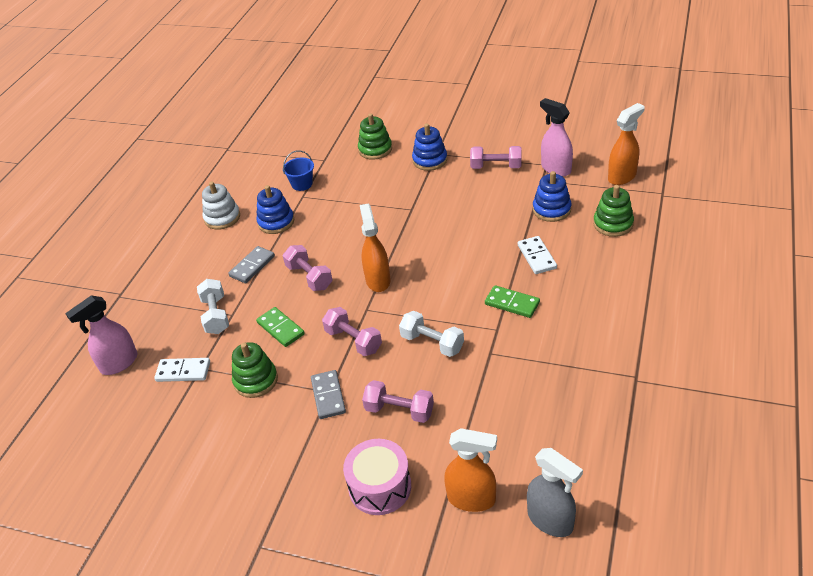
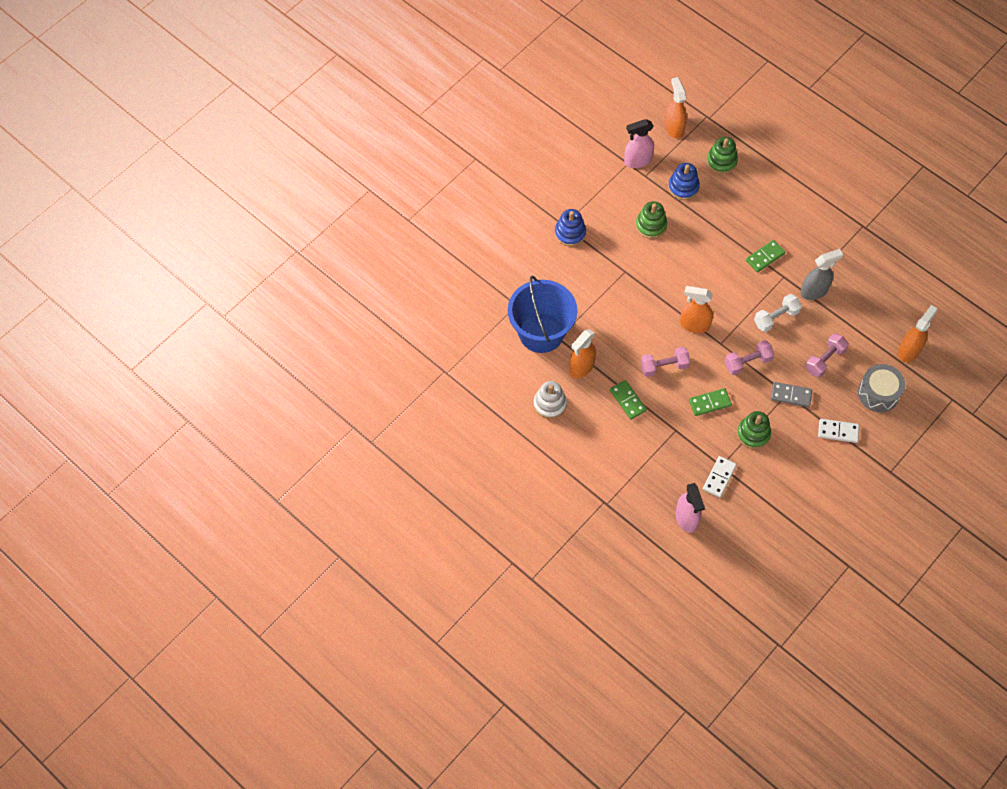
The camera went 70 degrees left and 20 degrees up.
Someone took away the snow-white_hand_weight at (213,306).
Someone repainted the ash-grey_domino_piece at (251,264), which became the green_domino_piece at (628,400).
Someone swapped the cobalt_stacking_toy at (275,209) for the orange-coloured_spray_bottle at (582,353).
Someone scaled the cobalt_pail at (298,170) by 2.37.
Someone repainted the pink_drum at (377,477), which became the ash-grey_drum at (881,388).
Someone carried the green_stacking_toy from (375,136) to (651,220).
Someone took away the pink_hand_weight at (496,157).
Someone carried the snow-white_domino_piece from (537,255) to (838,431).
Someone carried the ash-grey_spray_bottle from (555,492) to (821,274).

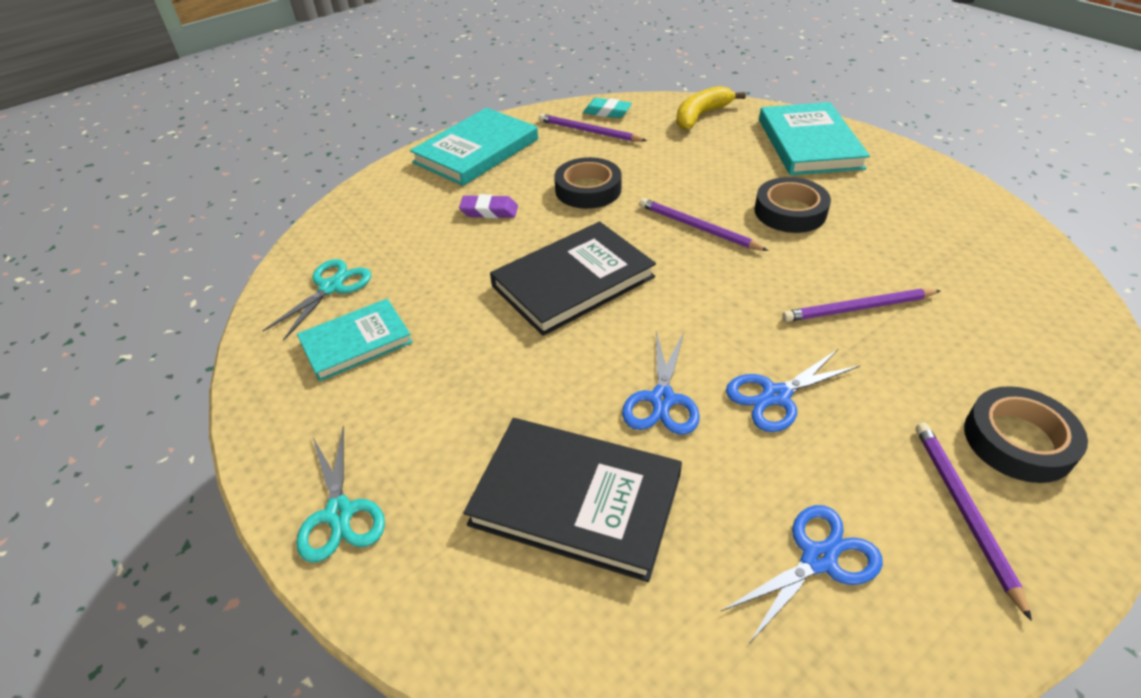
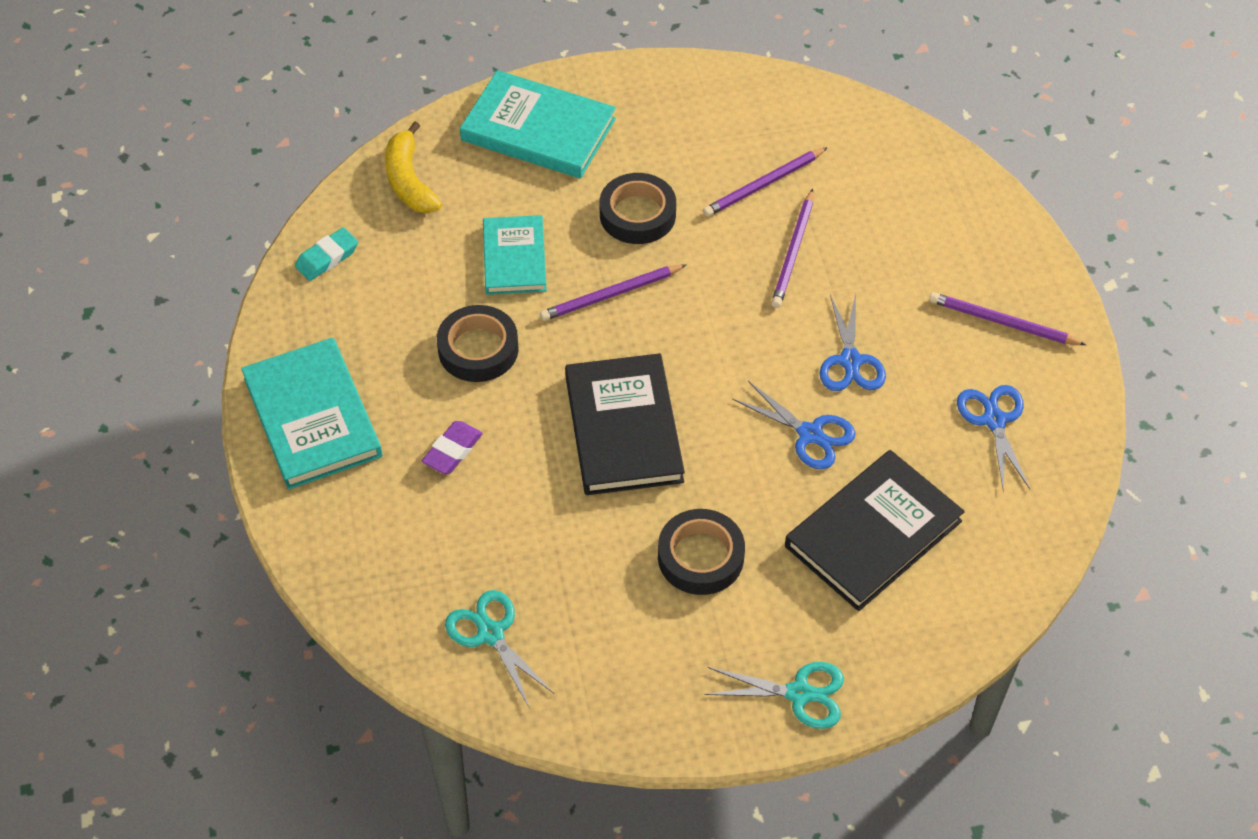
The camera went 65 degrees left and 10 degrees up.
Someone carried the aqua_hardback from (355,340) to (515,255).
Someone carried the royal_purple_pencil from (593,128) to (765,182).
Someone carried the jet-black_tape from (1026,434) to (701,552).

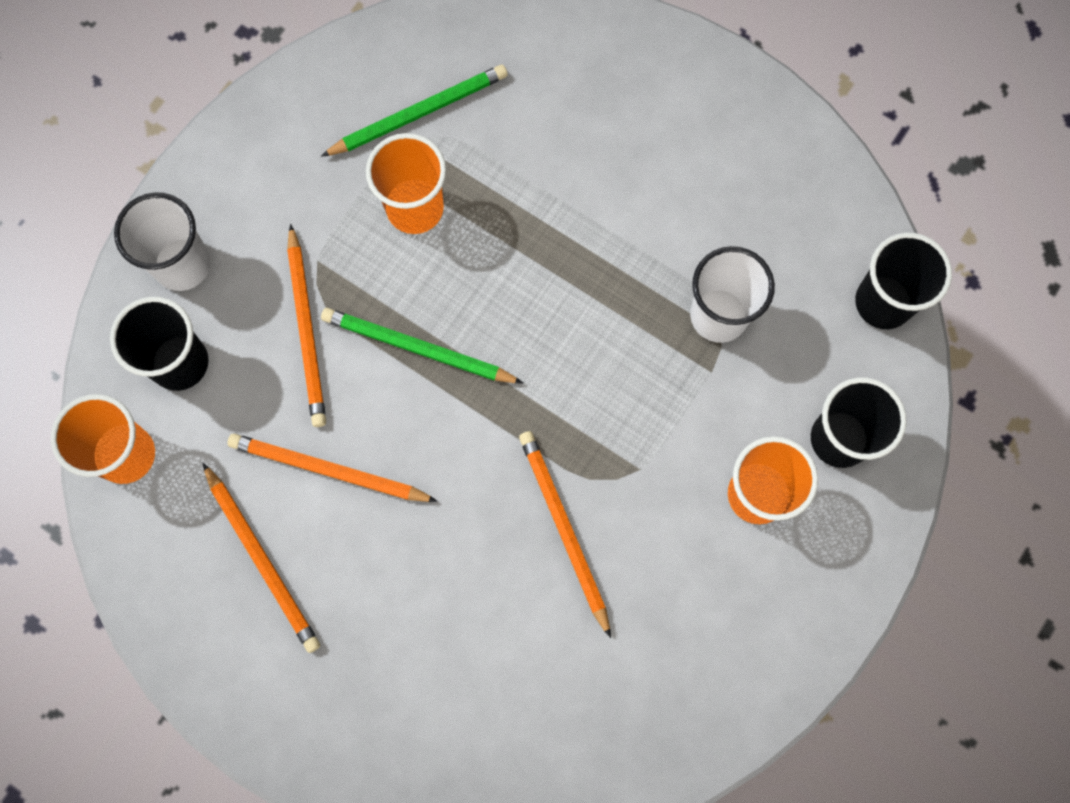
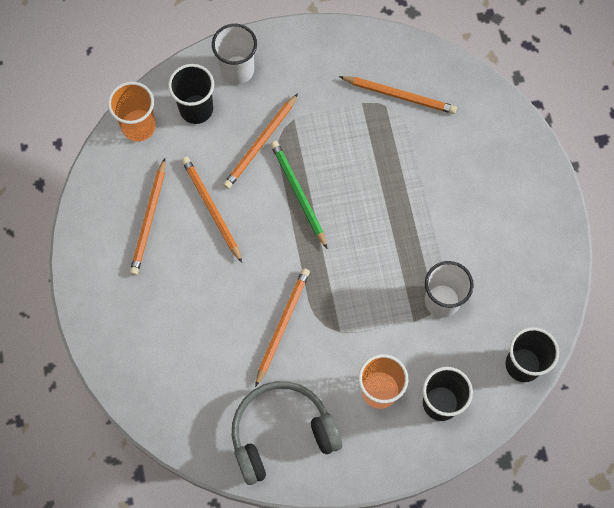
The camera went 45 degrees right and 5 degrees down.
Someone repainted the green_pencil at (414,111), which became the orange-coloured_pencil at (398,95).
Someone took away the orange-coloured_cup at (406,183).
Someone put down the ash-grey_headset at (287,433).

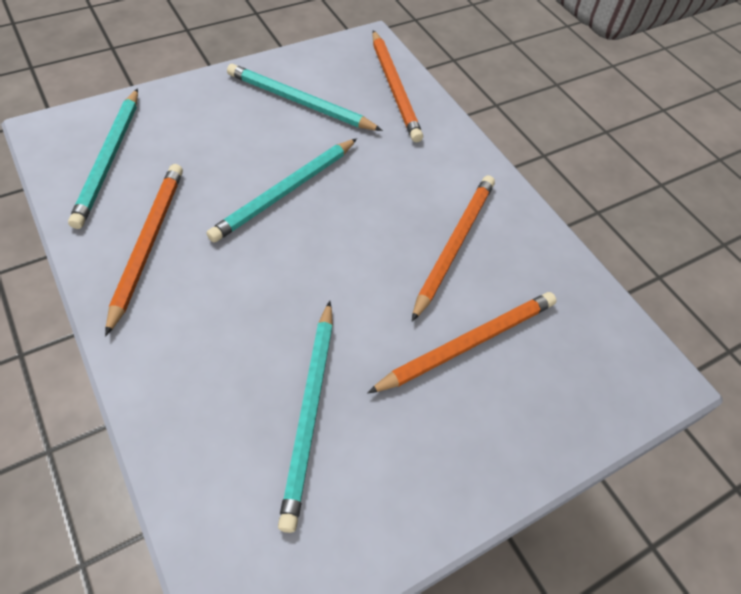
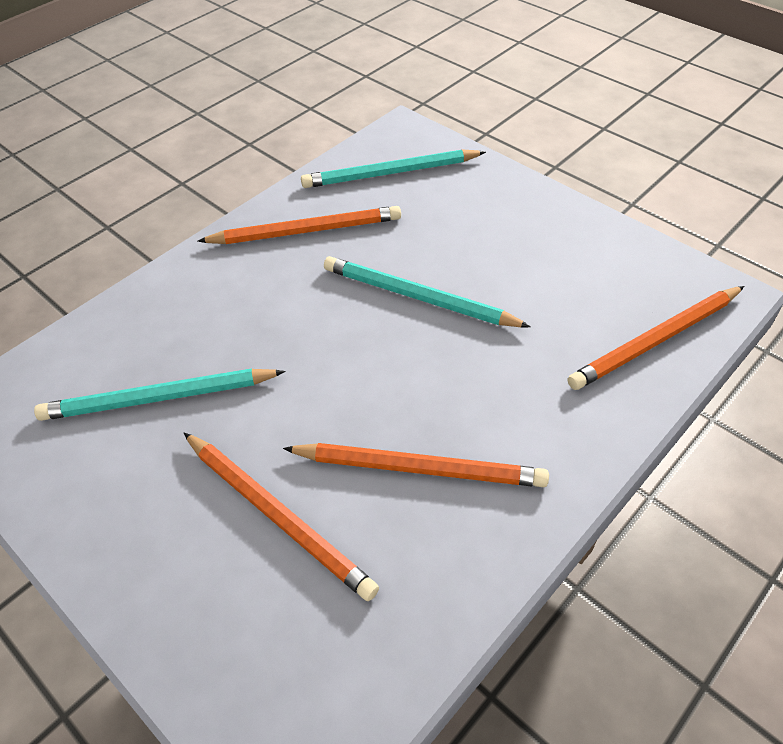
The camera went 80 degrees right and 5 degrees down.
Someone took away the aqua_pencil at (305,97).

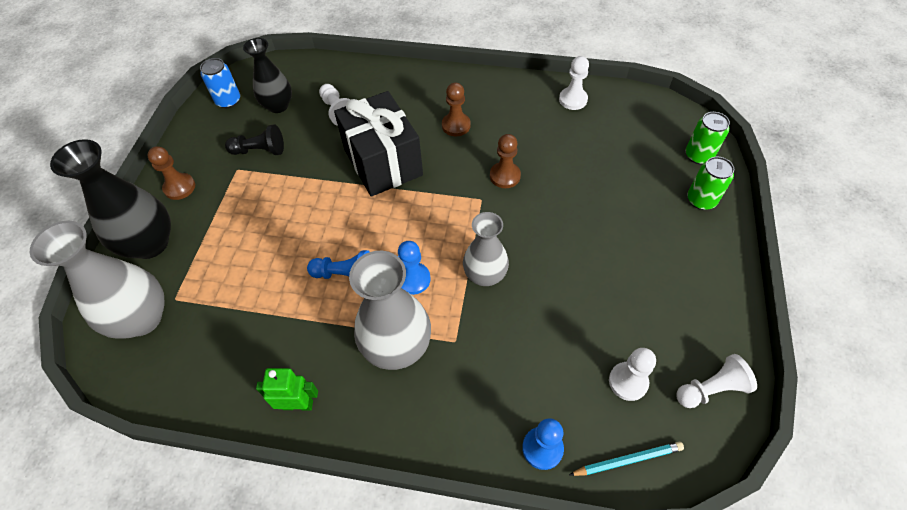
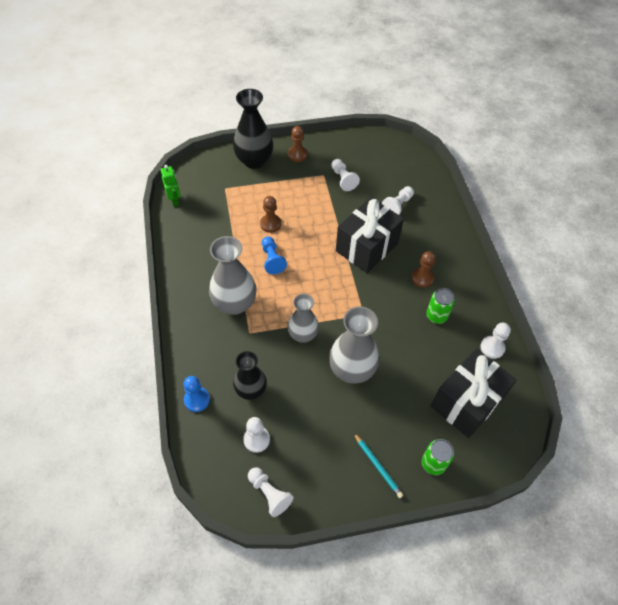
The camera went 65 degrees right and 0 degrees up.
Someone carried the ash-grey_vase from (97,280) to (354,345).
Someone took away the cobalt_soda_can at (220,83).
Someone repainted the jet-black_chess_pawn at (254,139), which became the snow-white_chess_pawn at (345,175).
Someone carried the jet-black_vase from (267,75) to (250,375).
Someone carried the green_toy_robot from (287,389) to (171,186).
Someone took away the cobalt_chess_pawn at (414,268).
Someone carried the dark_brown_chess_pawn from (505,161) to (271,214).
Someone carried the aqua_pencil from (626,459) to (378,465).
Someone carried the green_soda_can from (707,138) to (440,306).
Someone put down the jet-black_wrapped_gift at (474,393).

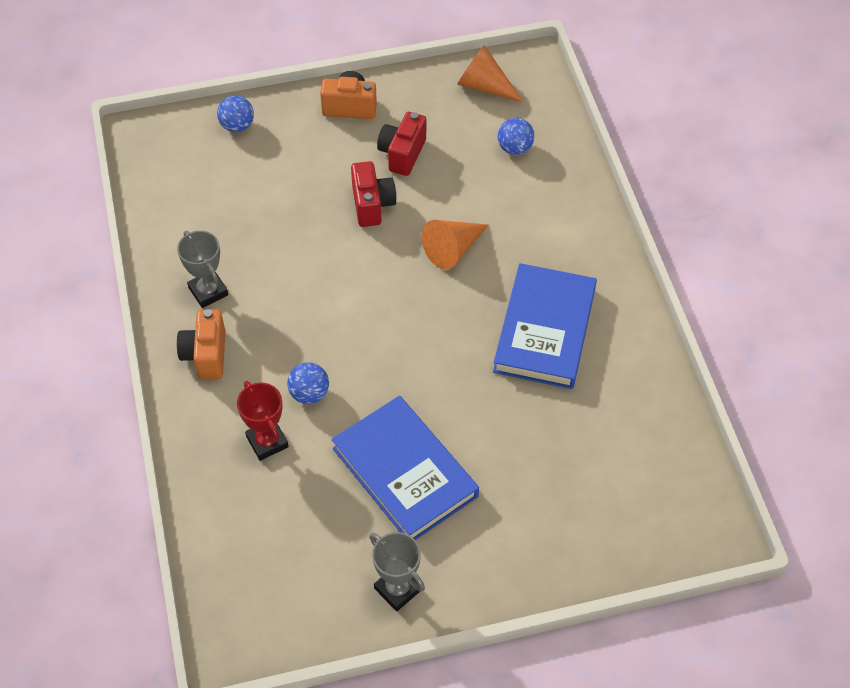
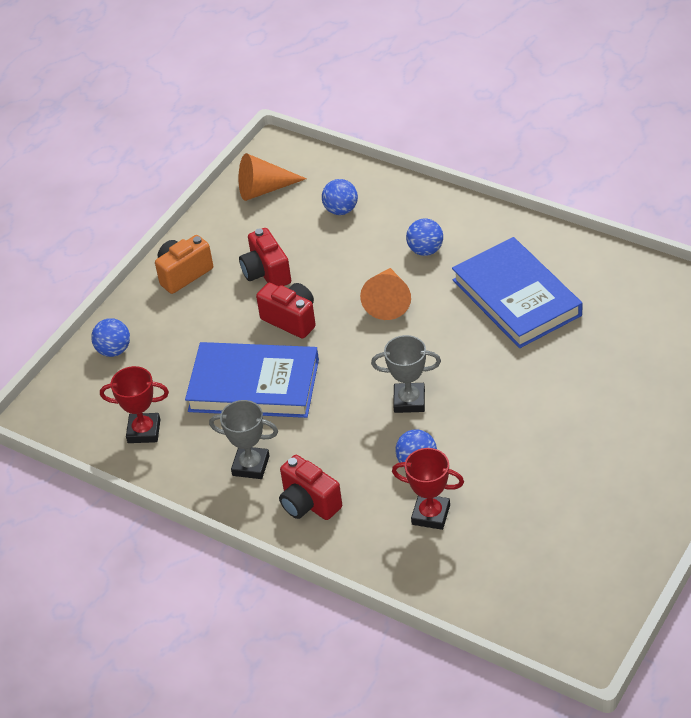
The camera went 40 degrees left and 10 degrees down.
Someone repainted the orange-coloured_compact_camera at (201,344), which became the scarlet_compact_camera at (310,487).
Someone carried the cobalt_hardback from (405,468) to (252,380).
Someone carried the ash-grey_award_cup from (397,571) to (406,374).
Someone put down the scarlet_award_cup at (134,404).
Someone put down the cobalt_sphere at (424,237).

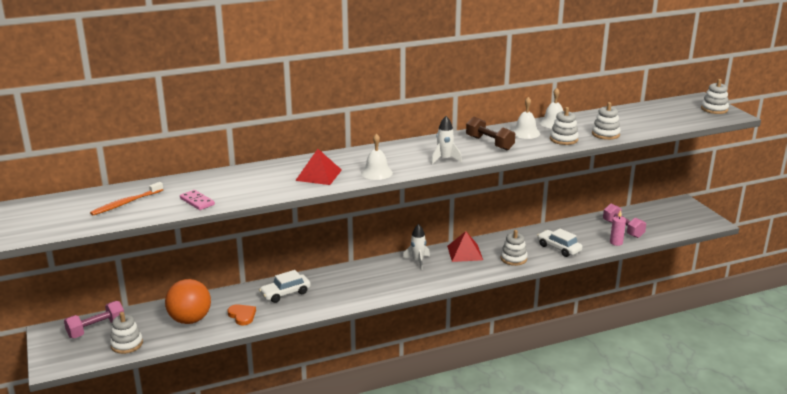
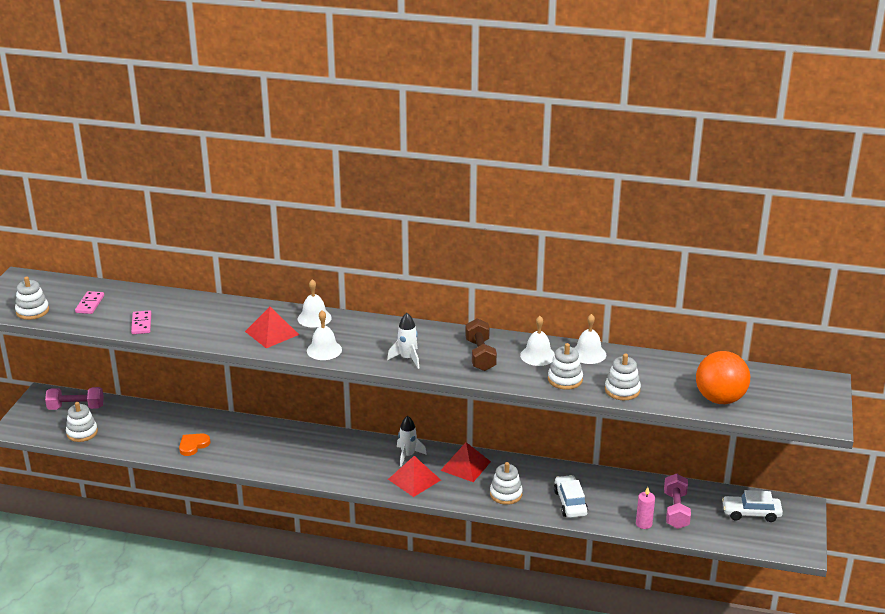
The camera went 35 degrees right and 5 degrees up.
Someone swapped the orange-coloured_toothbrush at (126,199) for the pink_domino_piece at (89,302).
Someone carried the orange-coloured_sphere from (188,301) to (723,377).
Someone rotated the orange-coloured_heart at (241,314) by 135 degrees counterclockwise.
Someone carried the snow-white_automobile from (285,286) to (752,506).
Someone carried the snow-white_stacking_toy from (715,96) to (32,298).
Someone put down the snow-white_school_bell at (315,303).
Someone put down the scarlet_solid_pyramid at (414,476).

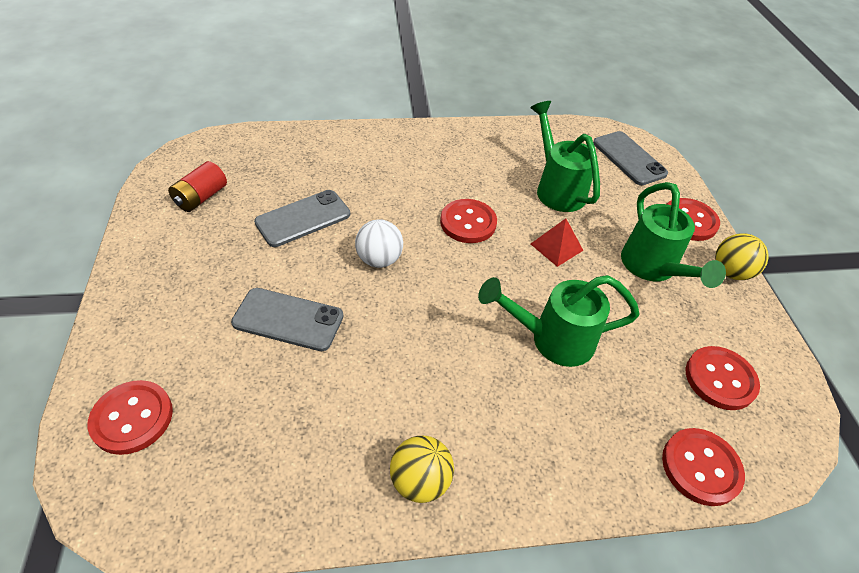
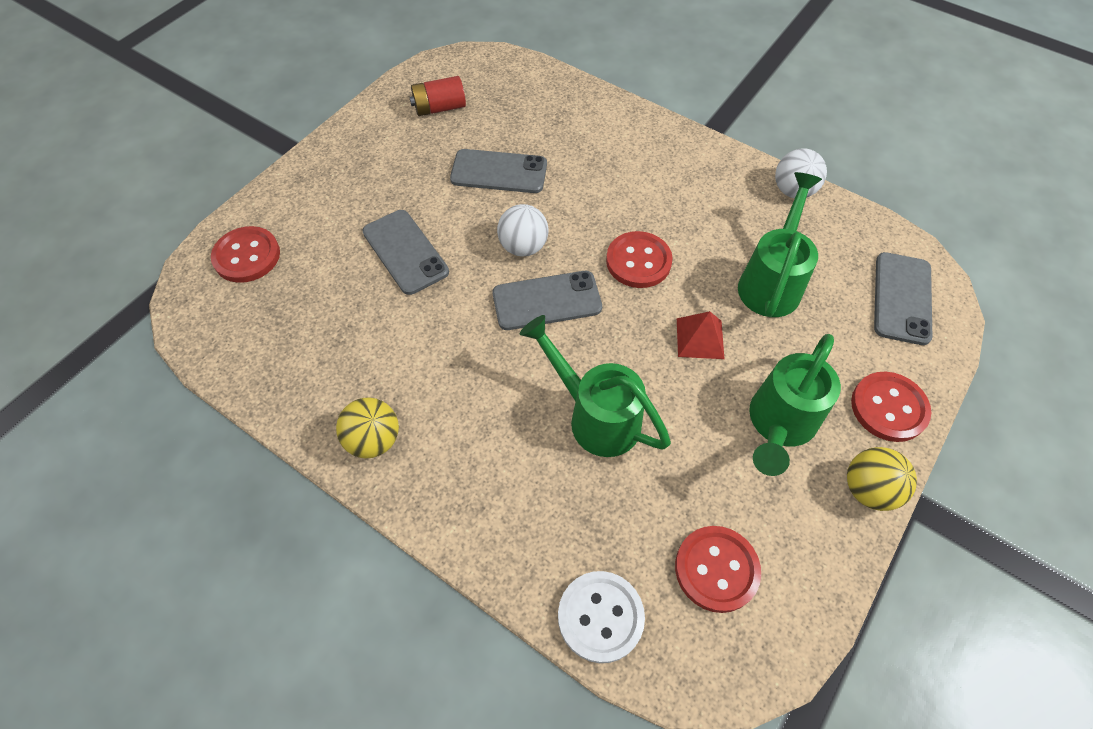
The camera went 45 degrees right and 10 degrees up.
Someone repainted the scarlet_sewing_button at (703,467), which became the snow-white_sewing_button at (601,617).
Someone put down the ash-grey_mobile_phone at (547,300).
Someone put down the snow-white_sphere at (801,173).

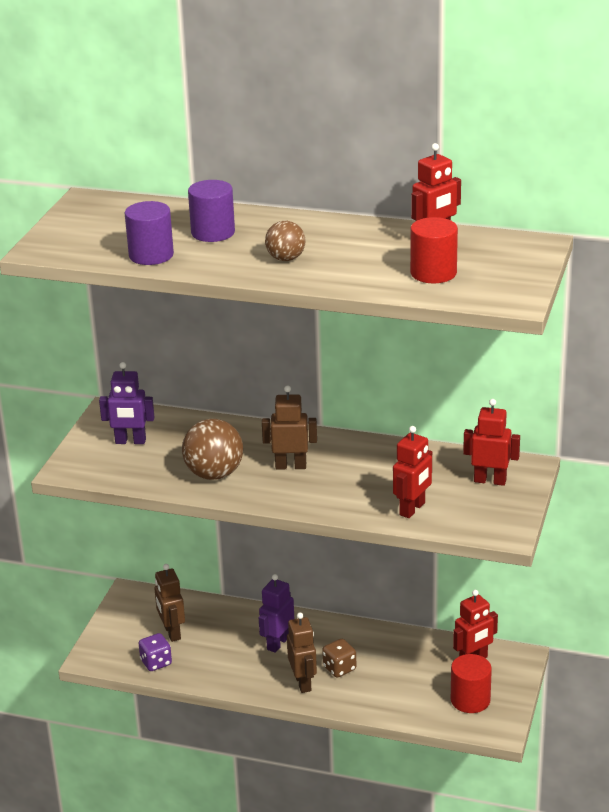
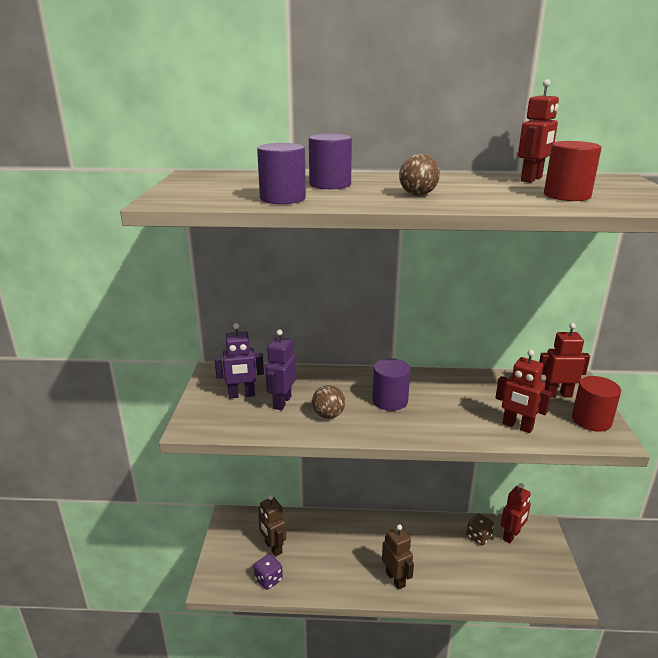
The camera went 15 degrees left and 5 degrees down.
Someone scaled the dark_brown_sphere at (212,449) by 0.61.
Someone carried the royal_purple_toy_robot from (276,613) to (280,369).
Someone swapped the dark_brown_toy_robot at (289,427) for the royal_purple_solid_cylinder at (391,384).
Someone carried the dark_brown_game_die from (339,658) to (480,529).
Someone rotated the scarlet_toy_robot at (412,472) by 105 degrees clockwise.
Someone carried the scarlet_solid_cylinder from (471,683) to (596,404).

